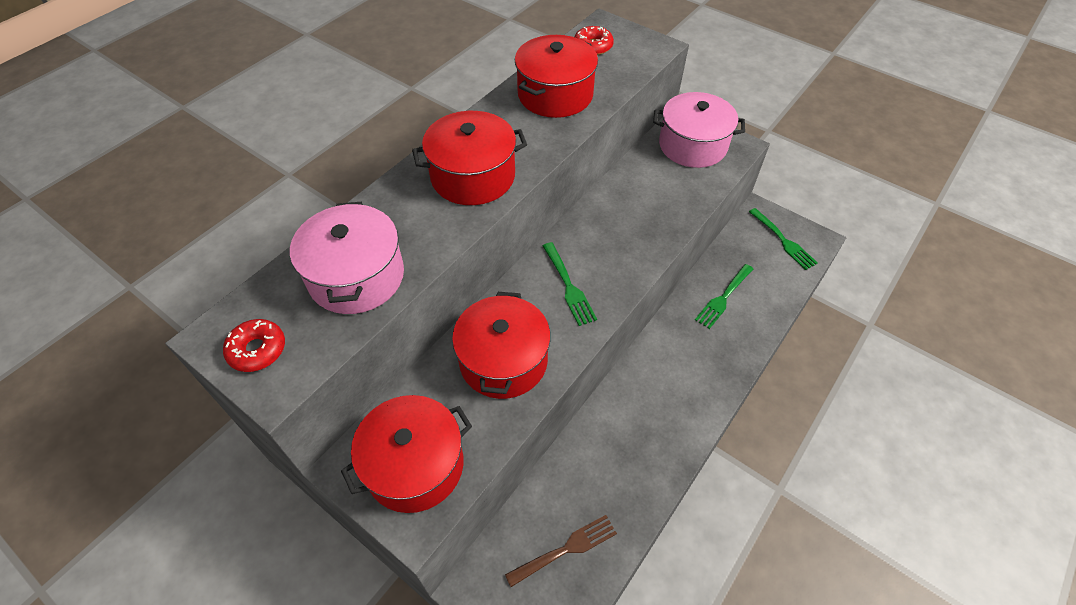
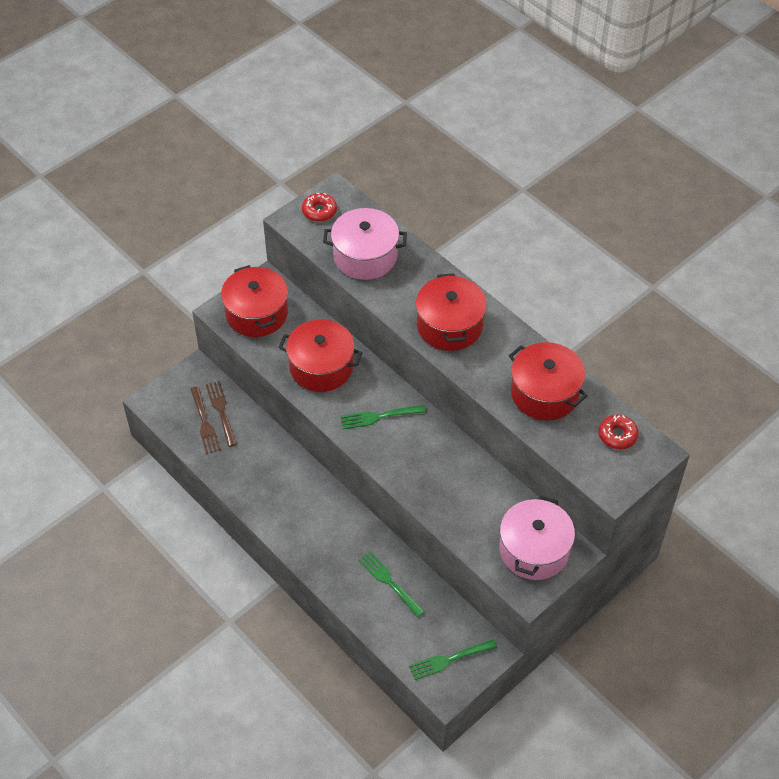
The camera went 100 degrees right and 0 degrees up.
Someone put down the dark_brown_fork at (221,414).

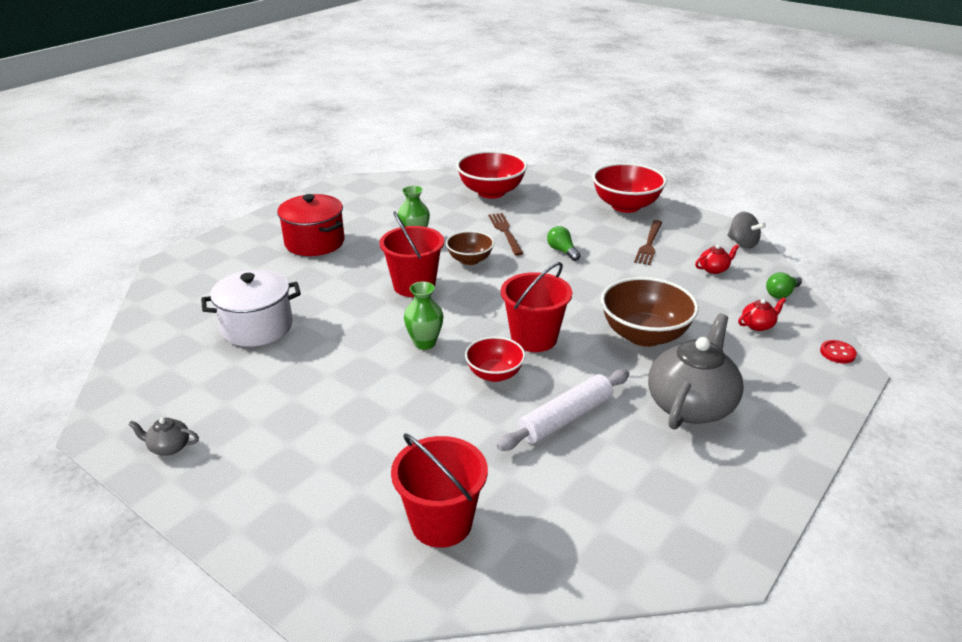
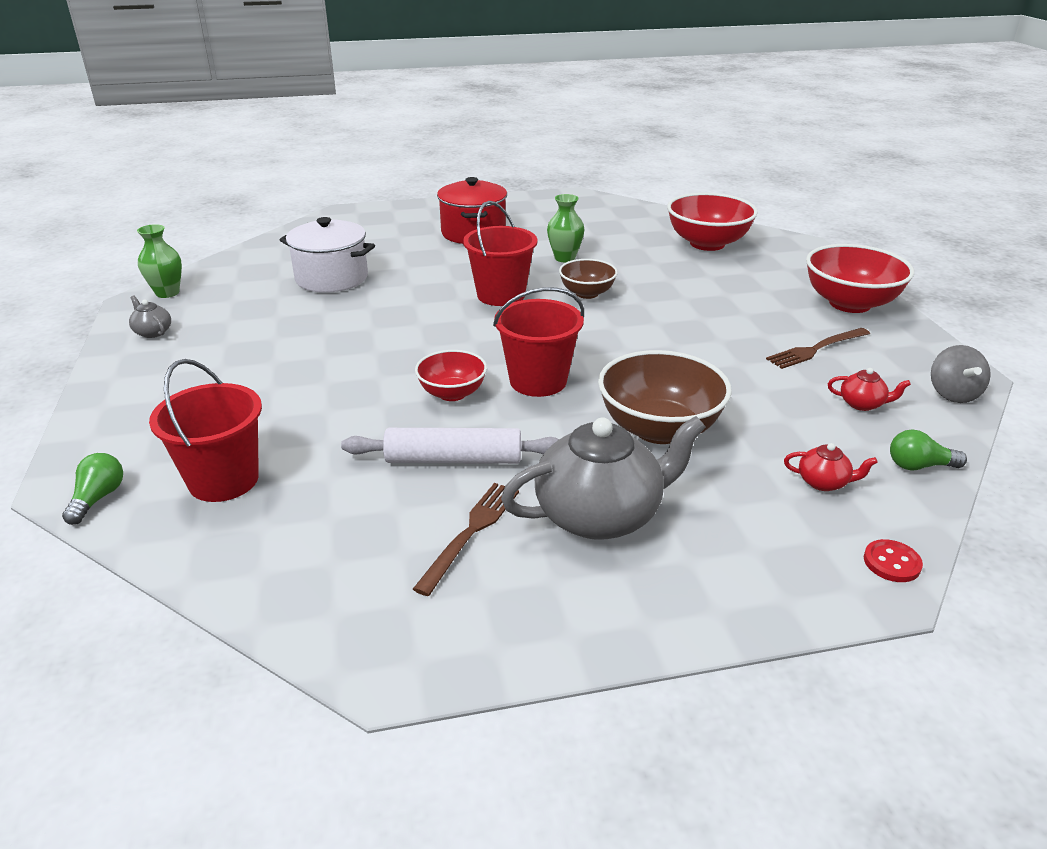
The camera went 40 degrees right and 0 degrees up.
Someone carried the green_vase from (423,316) to (159,261).
Someone carried the dark_brown_fork from (506,234) to (466,539).
Someone carried the green_bulb from (563,243) to (92,489).

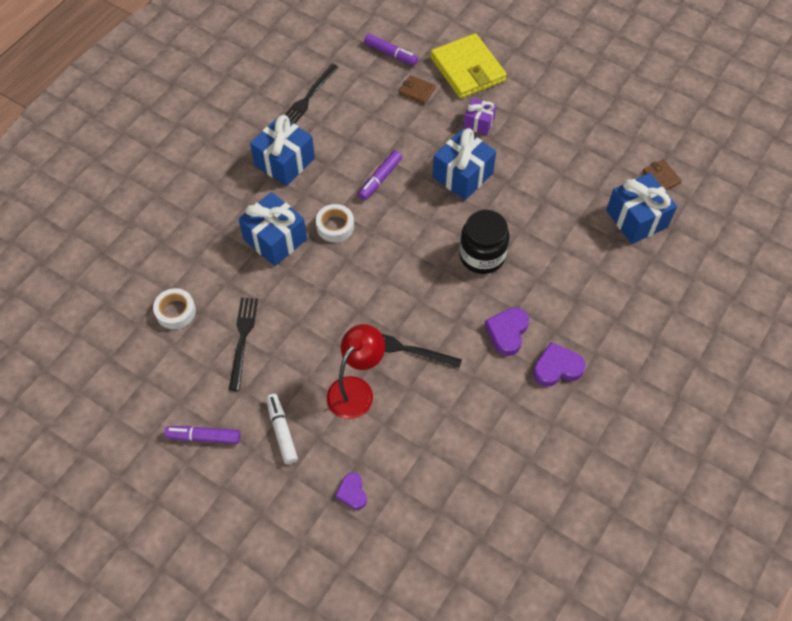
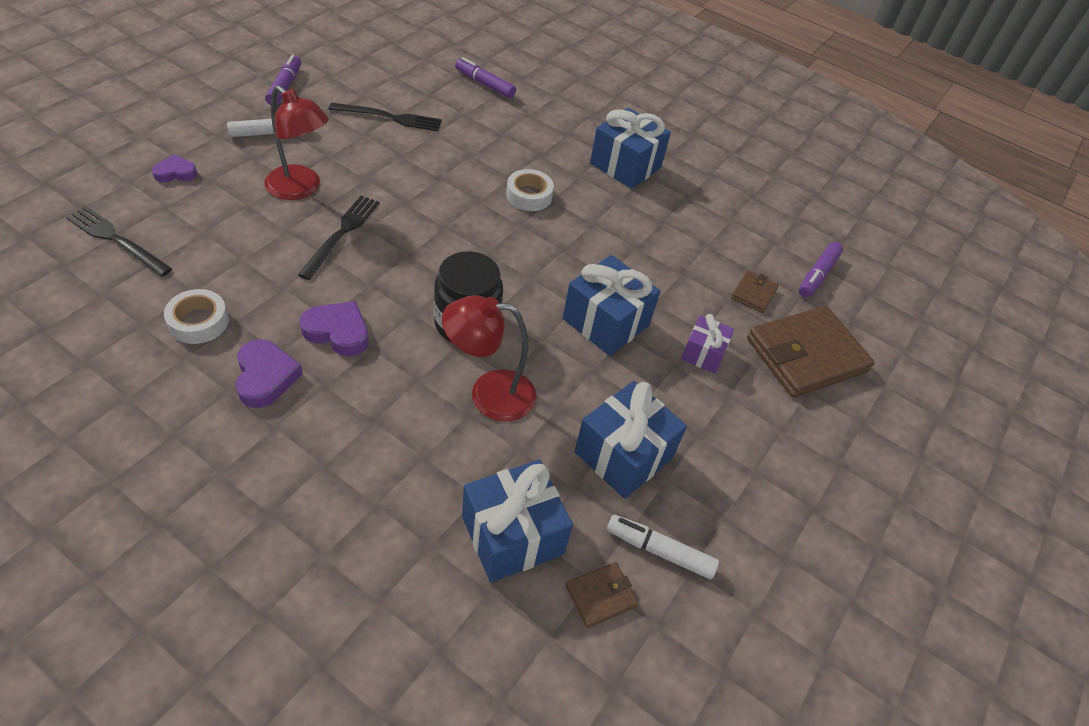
The camera went 85 degrees right and 10 degrees down.
Someone carried the snow-white_tape from (174,308) to (196,316).
Someone carried the cobalt_wrapped_gift from (272,229) to (630,440).
Someone carried the jet-black_fork from (311,94) to (119,241).
Someone carried the royal_purple_marker_pen from (380,175) to (485,78).
Someone repainted the bright_yellow_card_wallet at (468,66), which became the dark_brown_card_wallet at (811,352).
Someone put down the scarlet_reading_lamp at (489,358).
Someone put down the snow-white_marker_pen at (663,547).

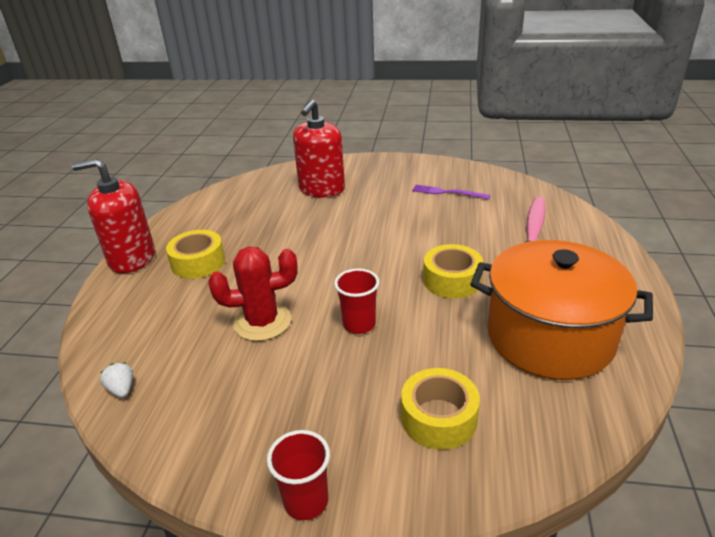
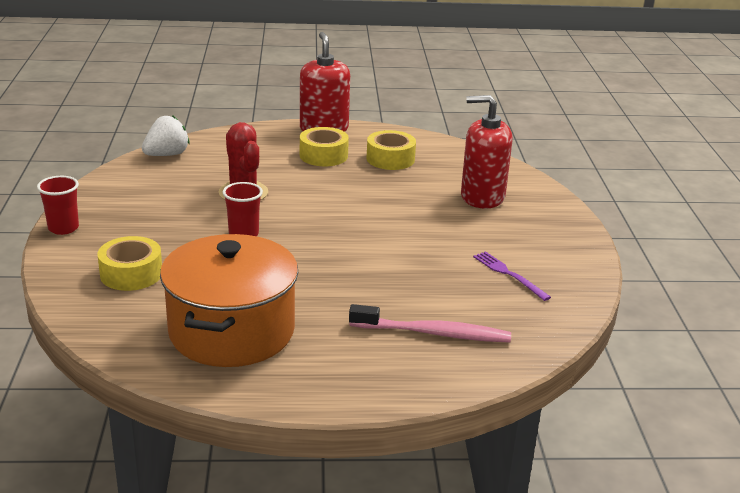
The camera went 75 degrees right and 5 degrees down.
Someone scaled the snow-white_toy_strawberry at (116,380) by 1.87.
Someone rotated the royal_purple_fork at (451,191) by 45 degrees counterclockwise.
Someone carried the bright_yellow_tape from (453,271) to (391,150).

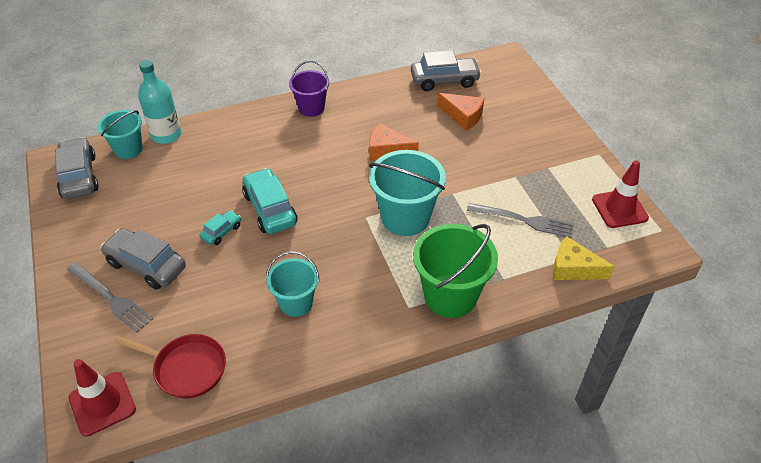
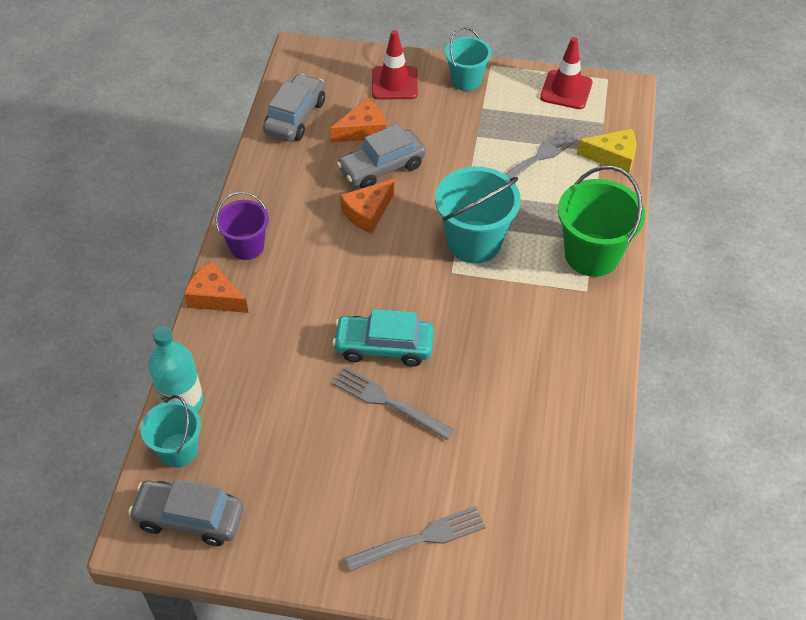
The camera went 60 degrees left and 5 degrees up.
Someone carried the scarlet_safety_cone from (102,398) to (395,64).
Someone carried the ash-grey_automobile from (143,258) to (381,156).
Someone took away the scarlet_skillet at (170,366).
Someone swapped the aqua_automobile at (220,227) for the ash-grey_fork at (394,403).
Someone carried the aqua_pail from (293,284) to (468,59).
Someone rotated the bright_yellow_cheese_wedge at (584,258) by 135 degrees counterclockwise.
Someone put down the orange-coloured_cheese_wedge at (216,287).

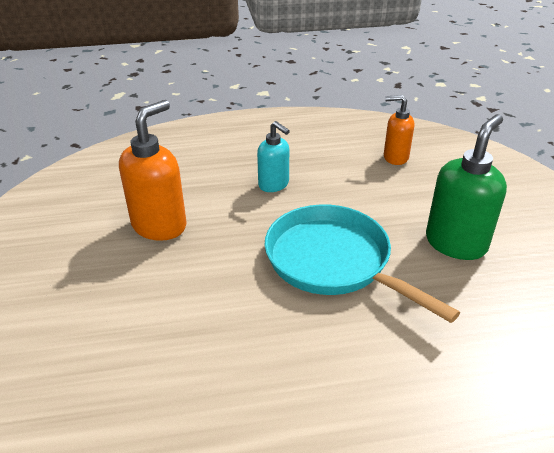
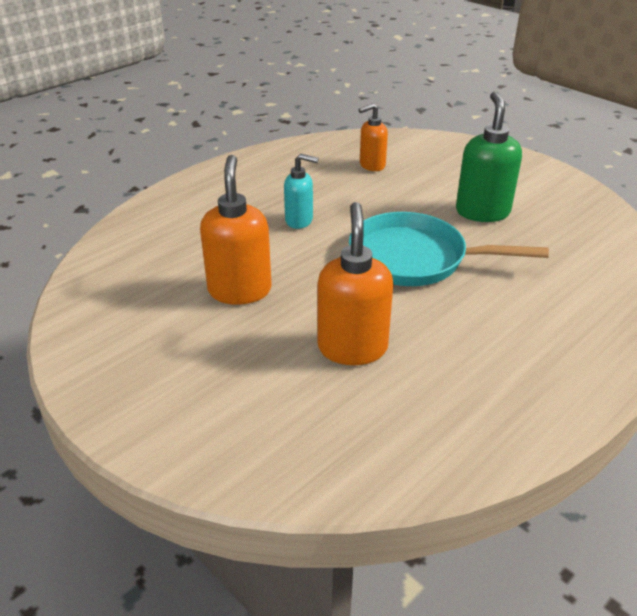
The camera went 35 degrees left and 0 degrees up.
Someone put down the orange-coloured_pump_bottle at (355,283).

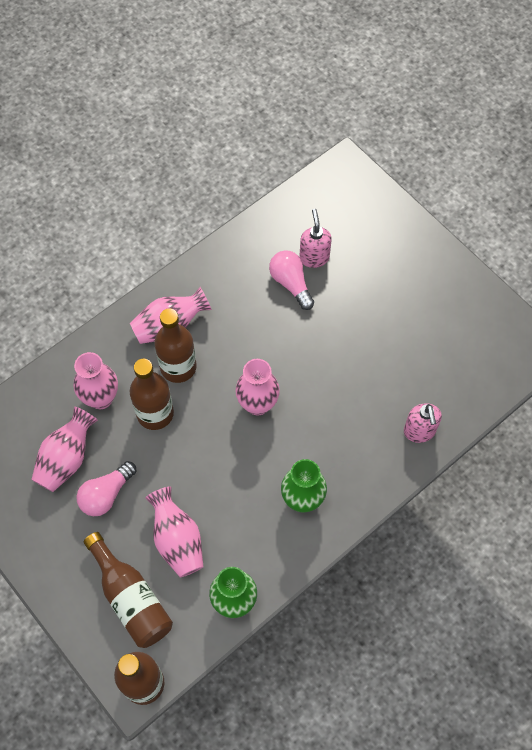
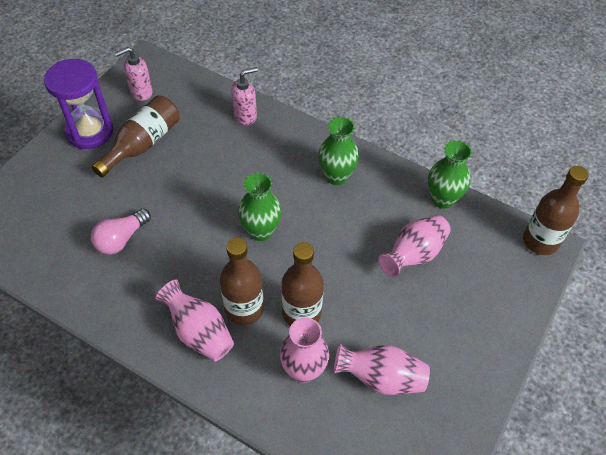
The camera went 110 degrees left and 10 degrees down.
Someone took away the pink_bulb at (106,488).
Someone carried the dark_brown_drink_bottle from (128,590) to (135,136).
Someone repainted the pink_vase at (257,387), which became the green_vase at (259,207).
Someone carried the pink_pump_bottle from (315,238) to (134,74).
Someone put down the royal_purple_sand_timer at (78,104).

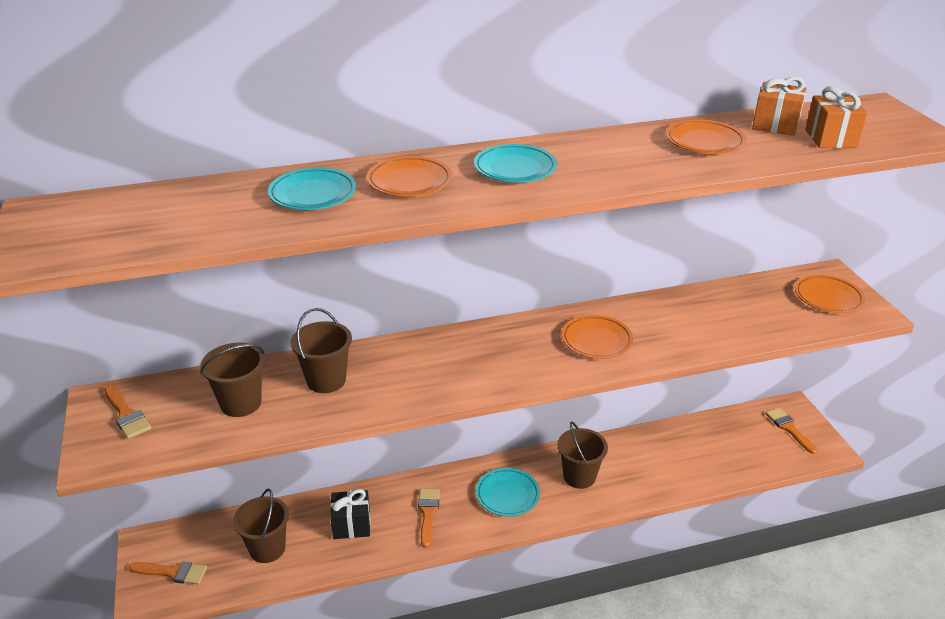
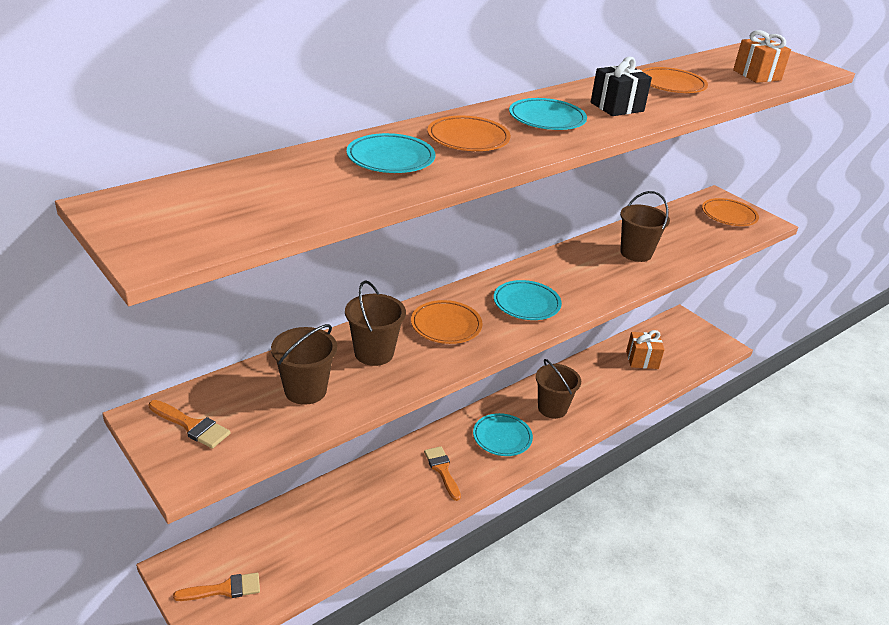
The camera went 25 degrees left and 0 degrees up.
Someone carried the dark_brown_pail from (261,526) to (645,226).
Someone carried the jet-black_wrapped_gift from (350,514) to (621,86).
Someone carried the orange-coloured_flat_dish from (597,337) to (446,322).
Someone carried the orange-coloured_wrapped_gift from (779,106) to (645,349).
Someone took away the orange-coloured_paint_brush at (791,431).
Someone put down the aqua_flat_dish at (528,300).

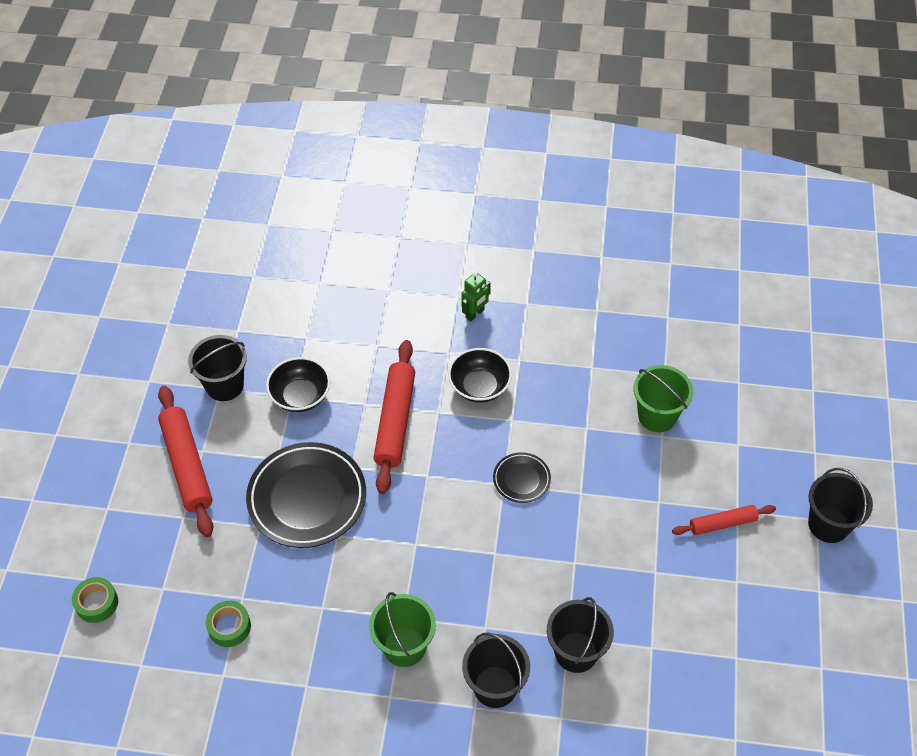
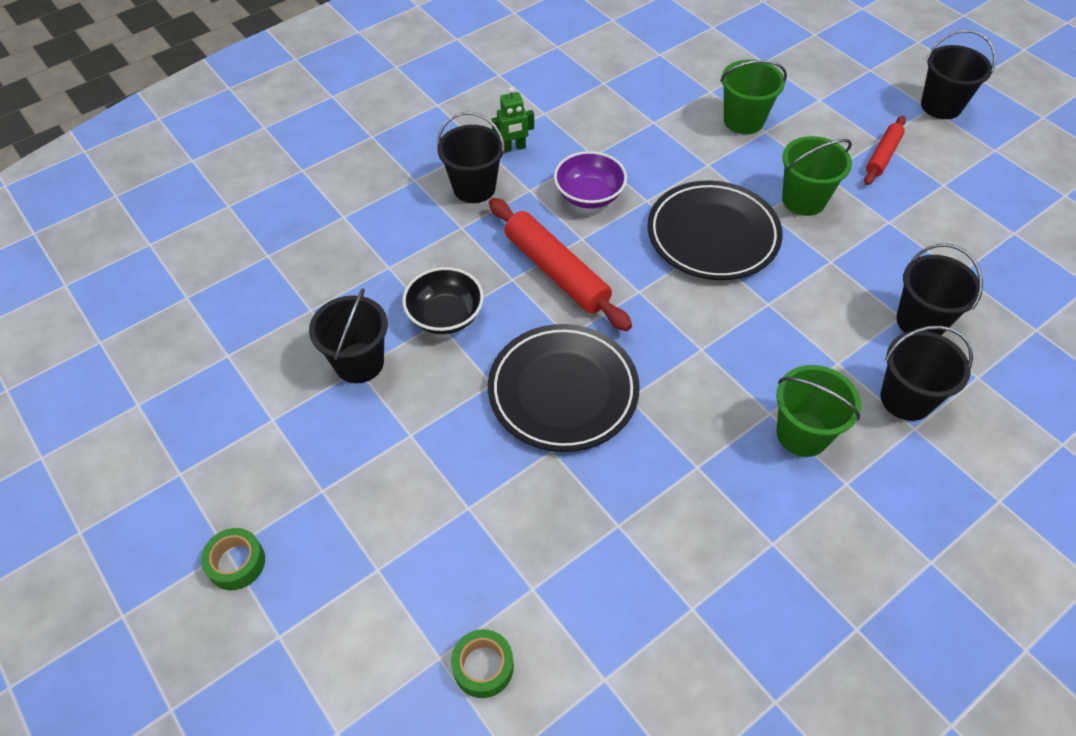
The camera went 45 degrees left and 0 degrees up.
Someone took away the scarlet_rolling_pin at (185,461).
Someone carried the green_tape from (228,624) to (233,559).
Someone repainted the jet-black_serving_bowl at (480,375), which became the royal_purple_serving_bowl at (590,180).
Someone rotated the green_toy_robot at (476,297) by 75 degrees clockwise.
Someone scaled the jet-black_flat_dish at (522,477) by 2.05.
Someone put down the jet-black_pail at (471,157).
Someone put down the green_pail at (817,176).

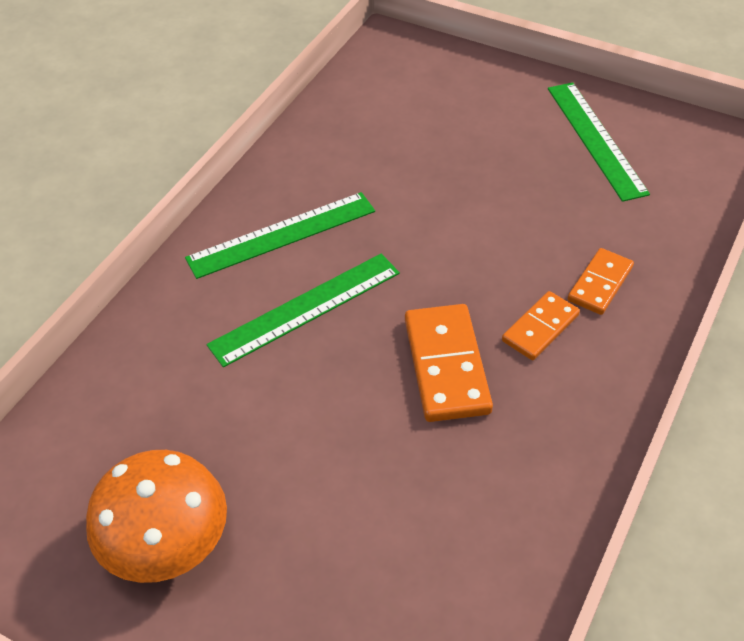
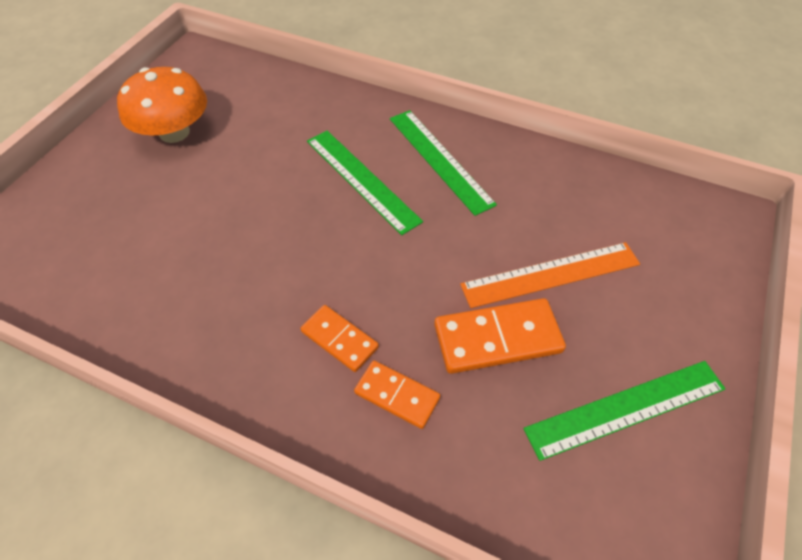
The camera went 85 degrees right and 5 degrees up.
Someone carried the orange-coloured_domino_piece from (449,363) to (500,336).
Someone put down the orange-coloured_measuring_stick at (550,275).

